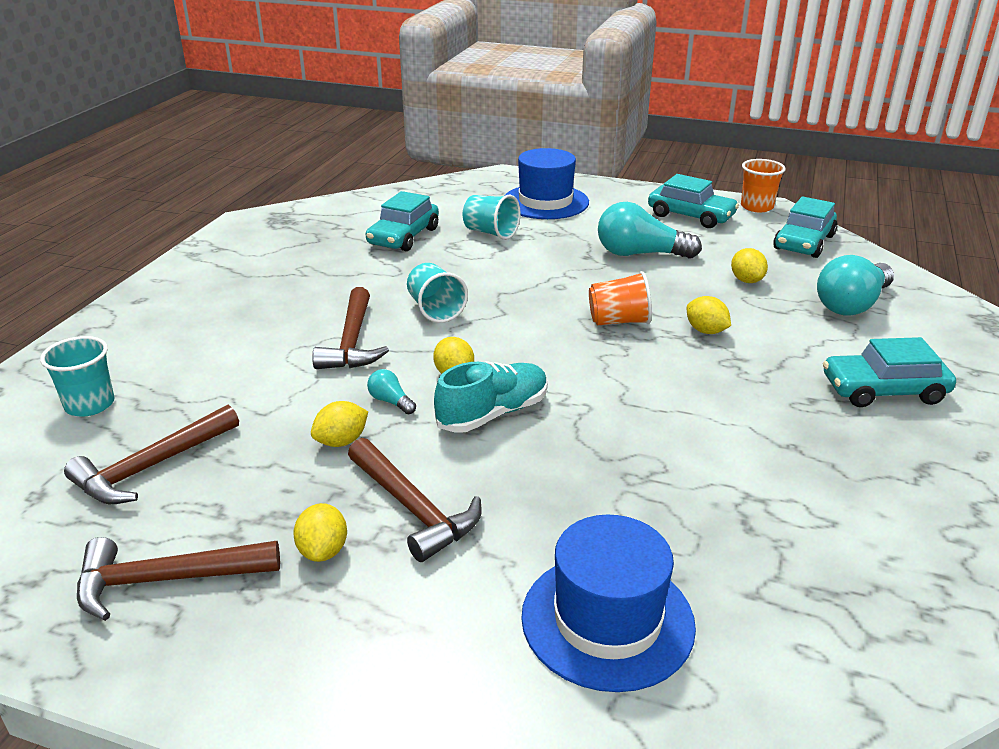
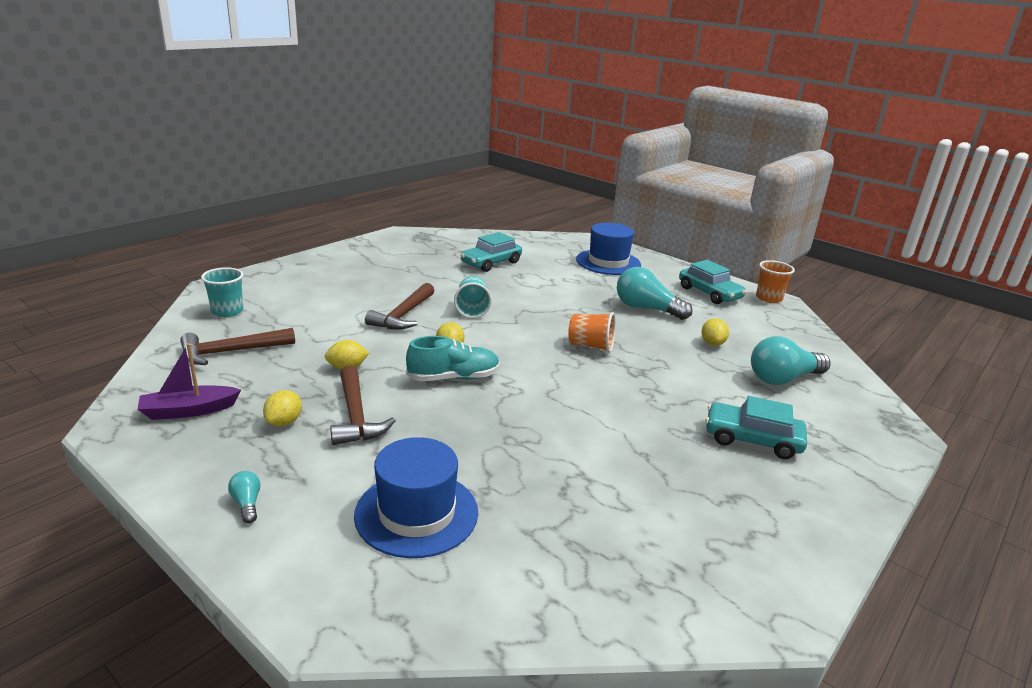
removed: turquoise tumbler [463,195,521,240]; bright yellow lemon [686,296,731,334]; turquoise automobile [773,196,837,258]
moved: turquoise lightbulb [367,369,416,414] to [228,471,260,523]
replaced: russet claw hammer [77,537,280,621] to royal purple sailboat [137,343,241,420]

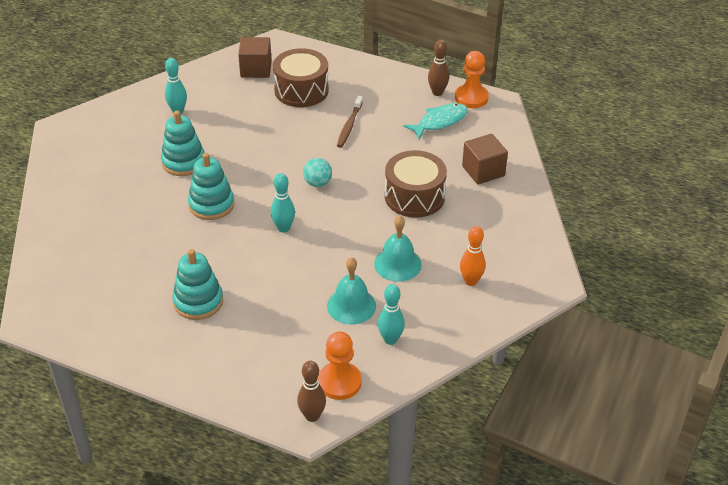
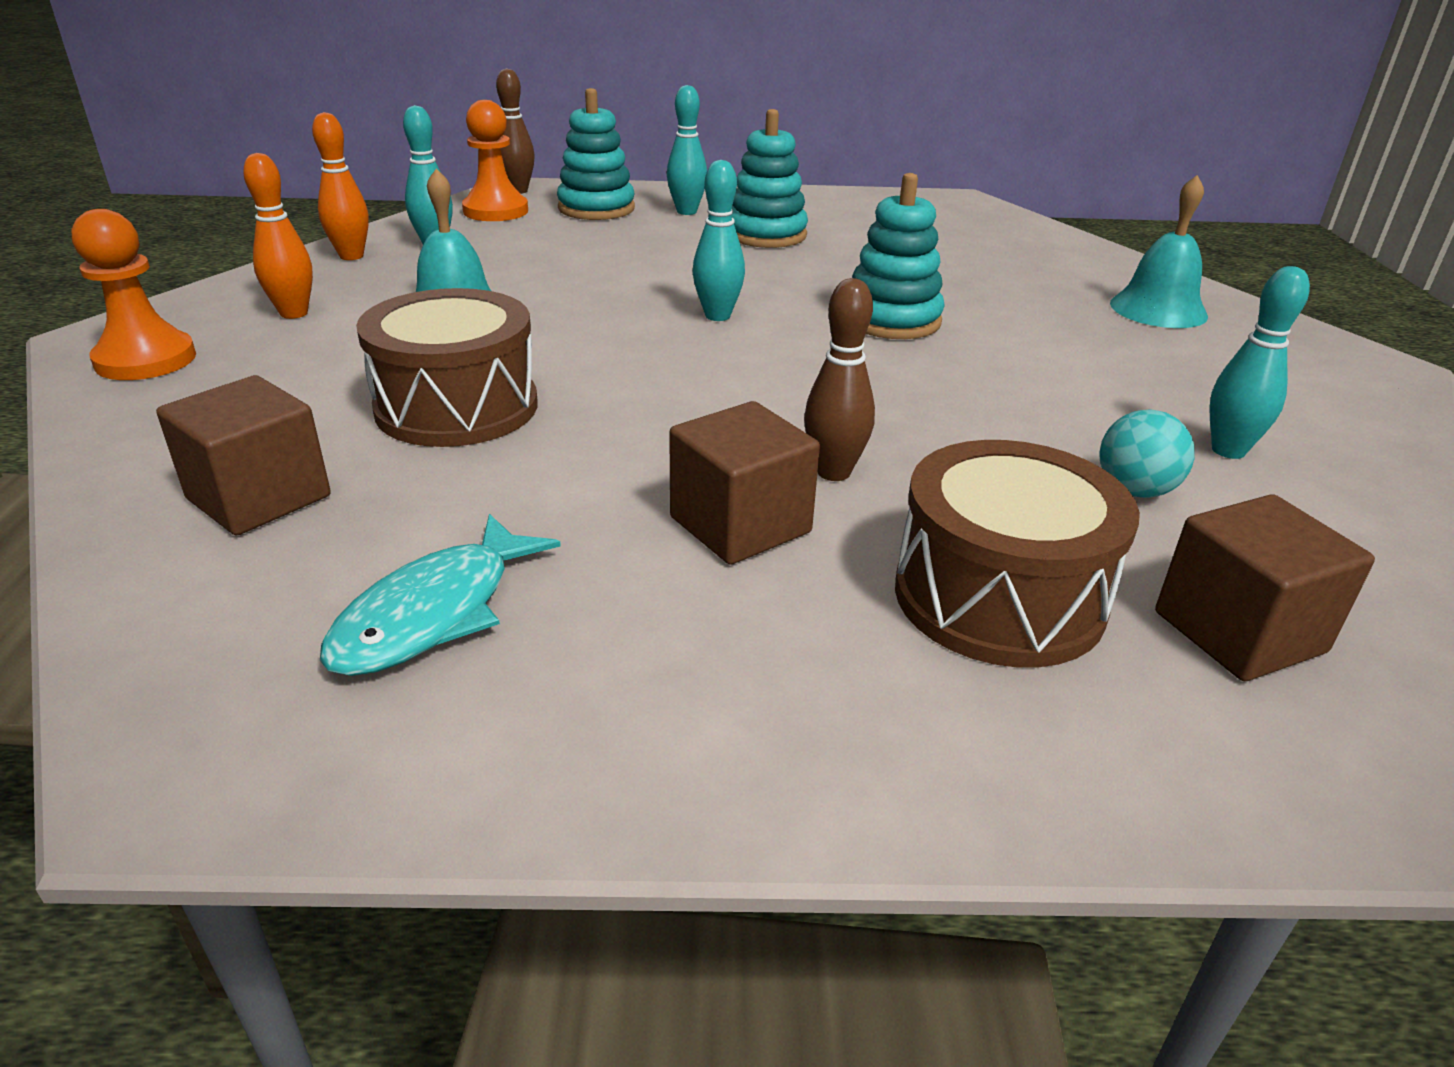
added: bright orange bowling pin [312,112,369,260]; turquoise bowling pin [667,85,707,215]
moved: turquoise ring stacker [161,111,205,176] to [557,88,635,220]; turquoise ball [303,158,332,187] to [1099,410,1195,498]; turquoise bell [327,257,376,325] to [1110,175,1208,328]; russet bowling pin [428,40,449,96] to [804,278,875,481]; bright orange game pawn [455,51,489,108] to [71,209,196,380]
replaced: russet dental brush [337,96,363,148] to russet block [669,401,820,565]

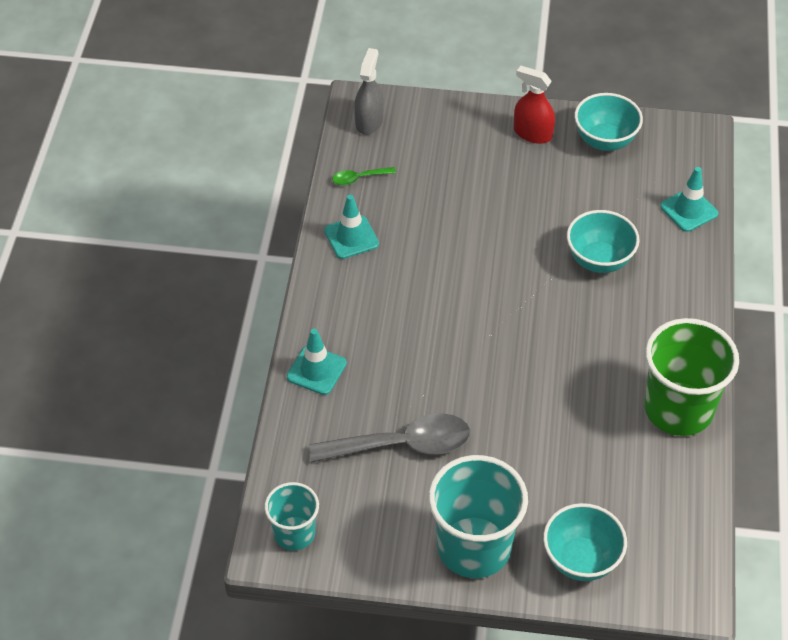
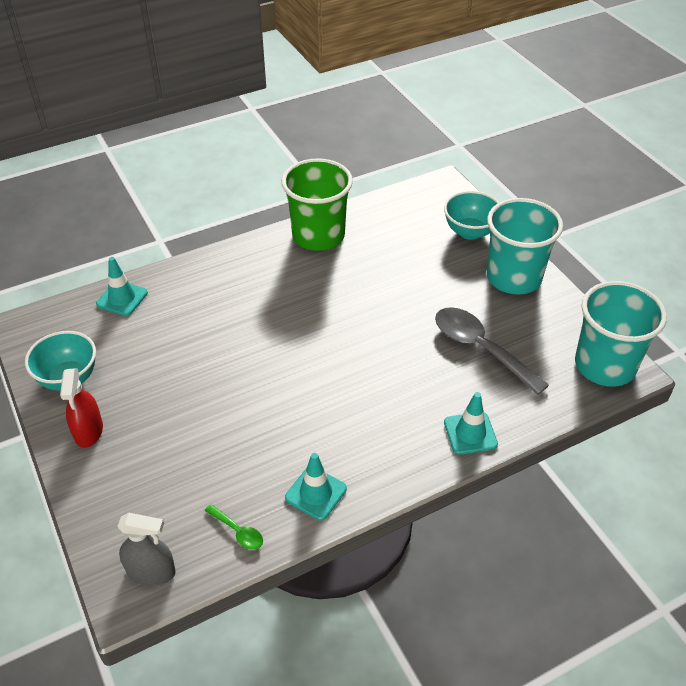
removed: turquoise bowl [567,210,640,273]
turned: gray spray bottle [354,48,384,135] = [118,513,176,586] 150 degrees counterclockwise
resized: turquoise tumbler [264,482,319,551] = [575,281,667,387] x1.77

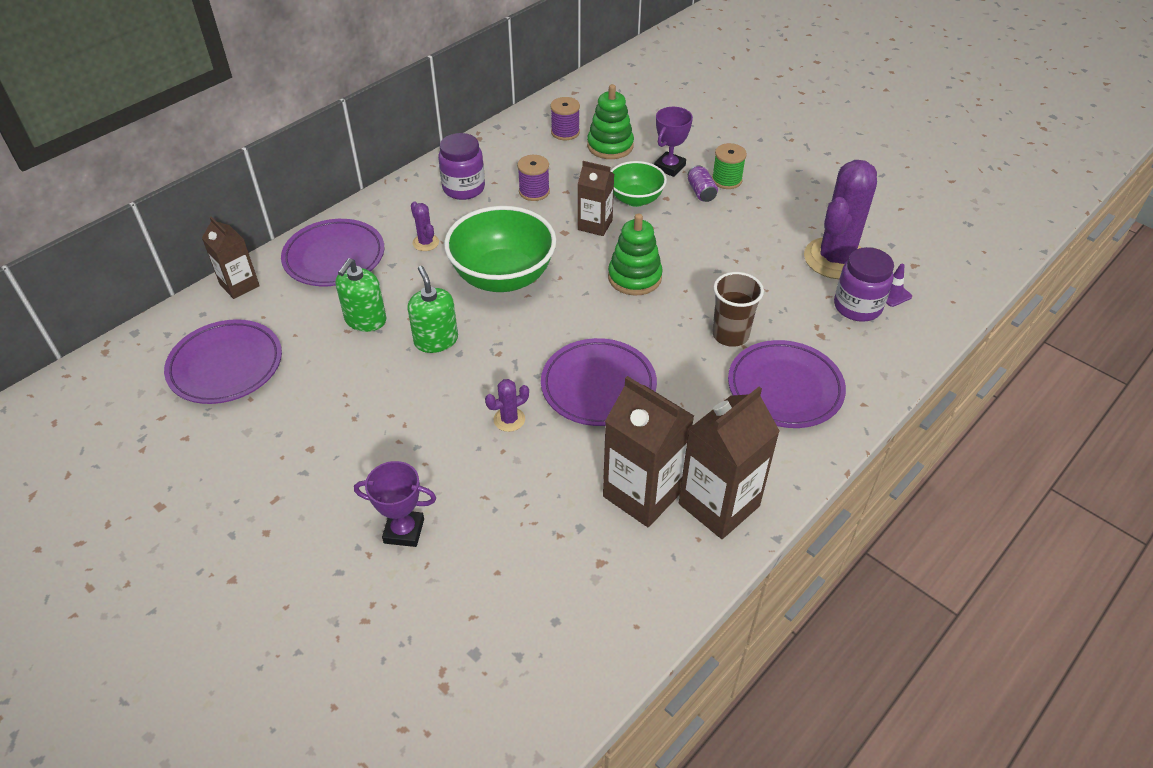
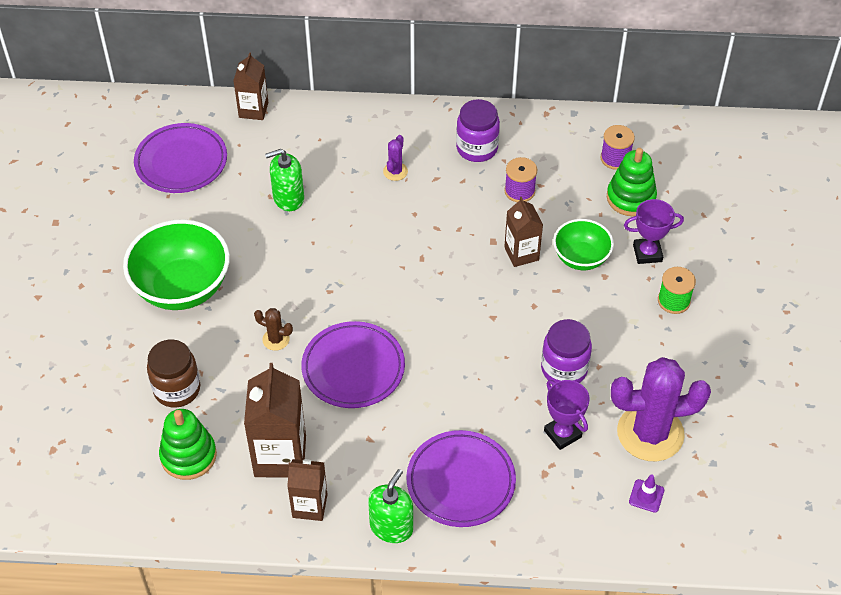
removed: royal purple plate [281,219,384,286]; royal purple tin [688,165,718,202]; russet tumbler [712,272,764,347]
added: russet jam jar [147,340,200,408]
moved: royal purple trophy [354,461,436,547] to [544,380,590,450]; leaf-green pump bottle [407,266,458,353] to [368,469,413,543]; leaf-green bowl [444,206,556,292] to [123,219,230,310]; leaf-green ring stacker [608,213,663,296] to [159,409,217,480]; royal purple jam jar [834,247,894,322] to [541,319,592,383]
recoloured: royal purple saguaro cactus [485,379,529,432] to russet saguaro cactus [254,308,293,351]
resized: russet juice carton [679,387,780,539] = [287,459,328,521] x0.61

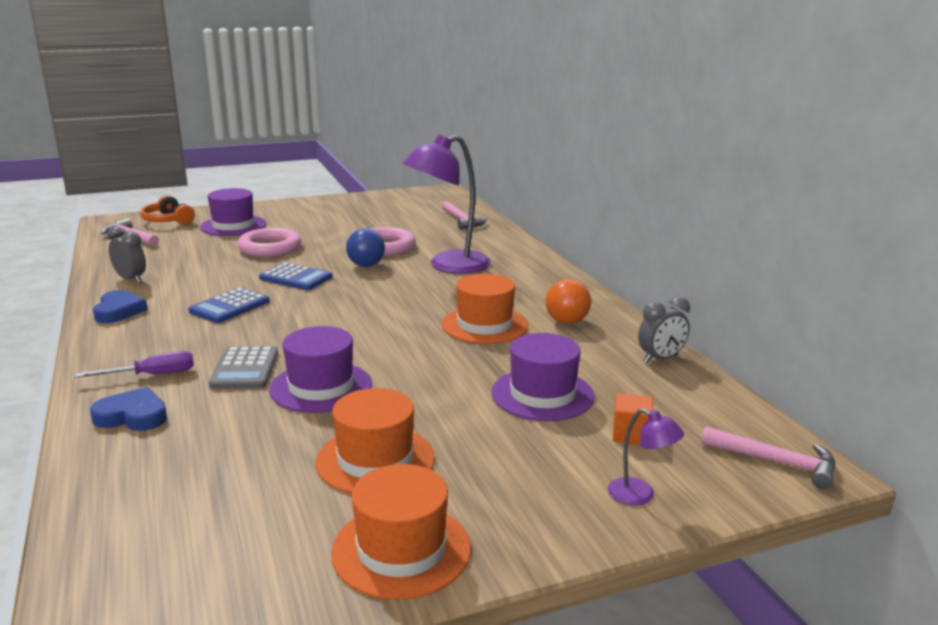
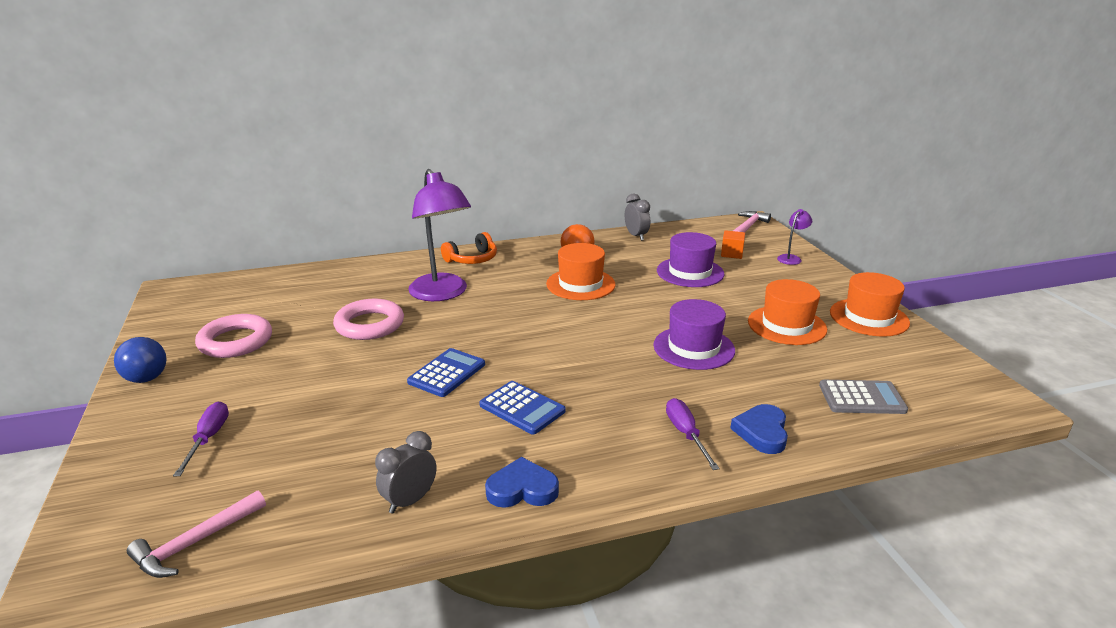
removed: rosy claw hammer [442,201,487,230]
moved: bright orange headset [141,195,195,225] to [441,232,497,264]; gray adding machine [209,346,278,389] to [819,380,908,414]; rosy torus [237,228,301,257] to [195,314,272,358]; cobalt ball [346,228,385,267] to [114,337,166,383]
replaced: royal purple top hat [200,188,266,236] to royal purple hand screwdriver [173,402,229,476]

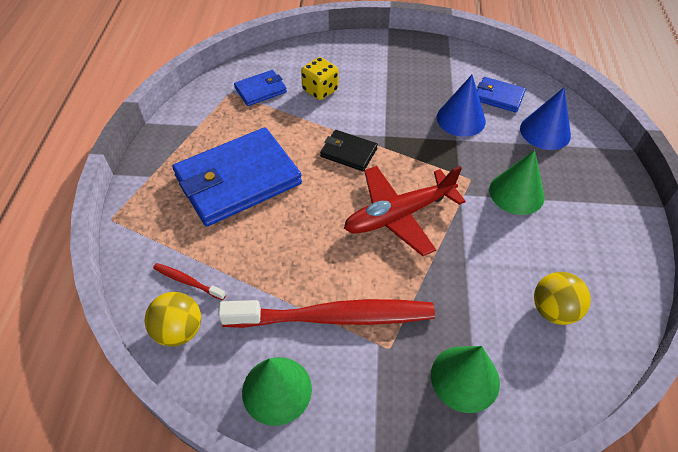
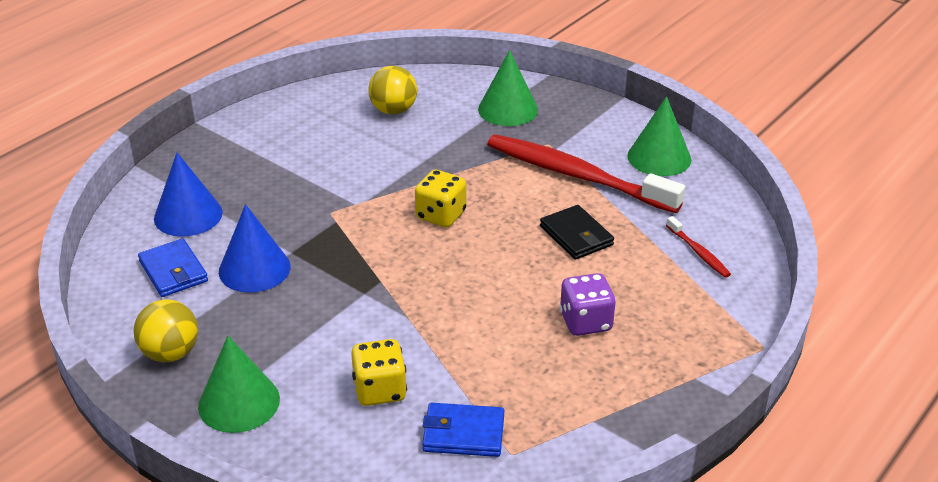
moved: bright yellow ball [145,292,201,347] to [134,299,198,362]; black card wallet [320,130,378,171] to [540,205,614,260]; leaf-green solid cone [489,150,544,215] to [198,336,280,433]
replaced: cobalt card wallet [173,127,302,226] to royal purple dice [560,273,616,336]; red plane [344,166,466,256] to bright yellow dice [415,170,467,227]

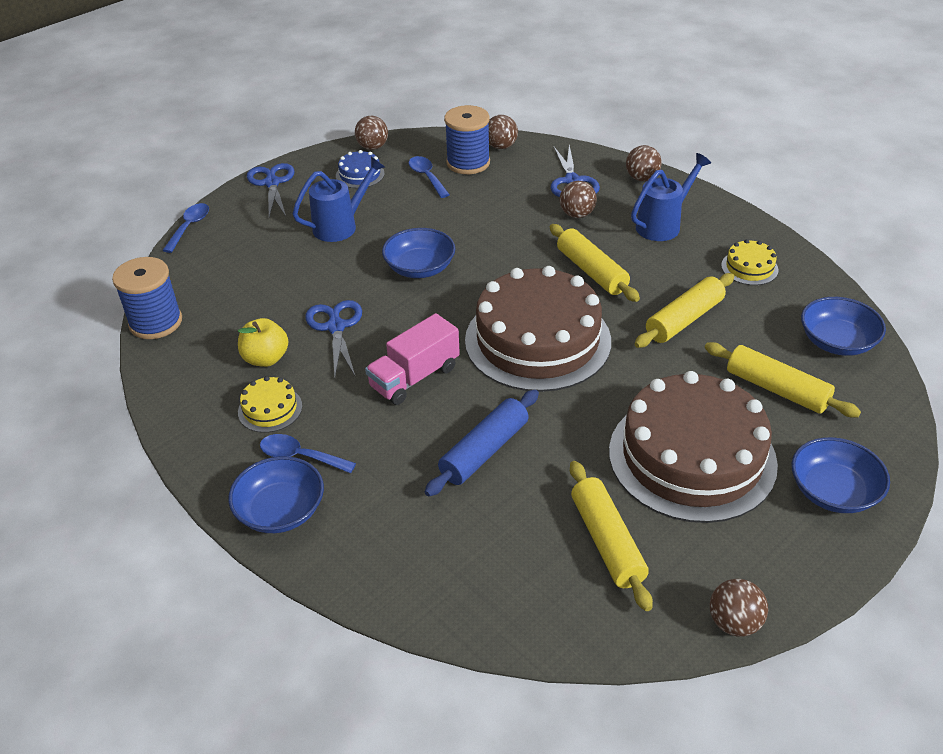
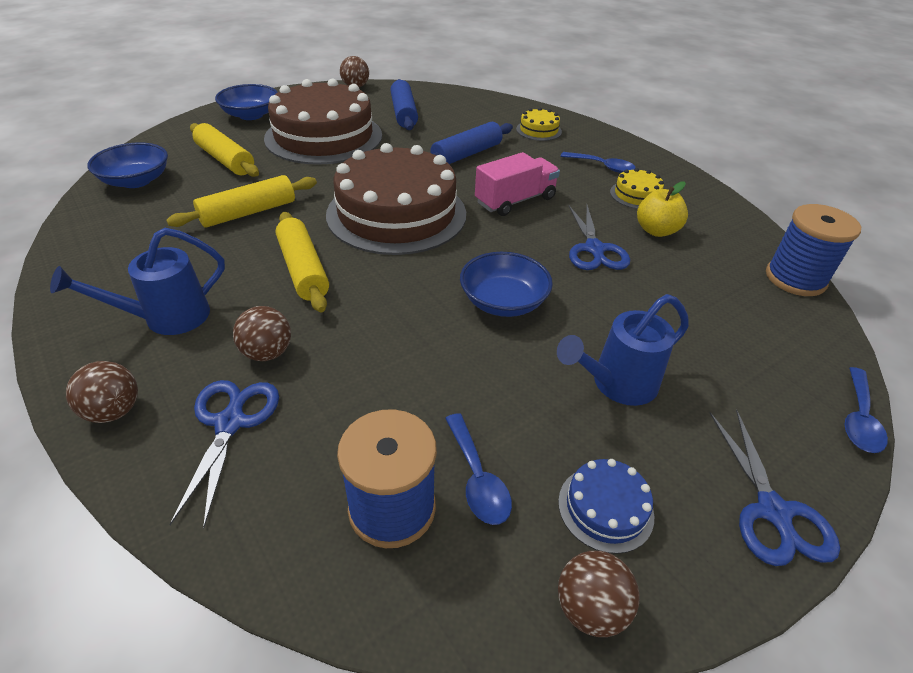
removed: cobalt bowl [228,456,324,533]; russet ball [488,115,518,149]
moved: bright yellow gateau [721,239,779,285] to [516,108,562,141]
recoloured: bright yellow rolling pin [570,461,653,611] to cobalt rolling pin [390,79,418,130]

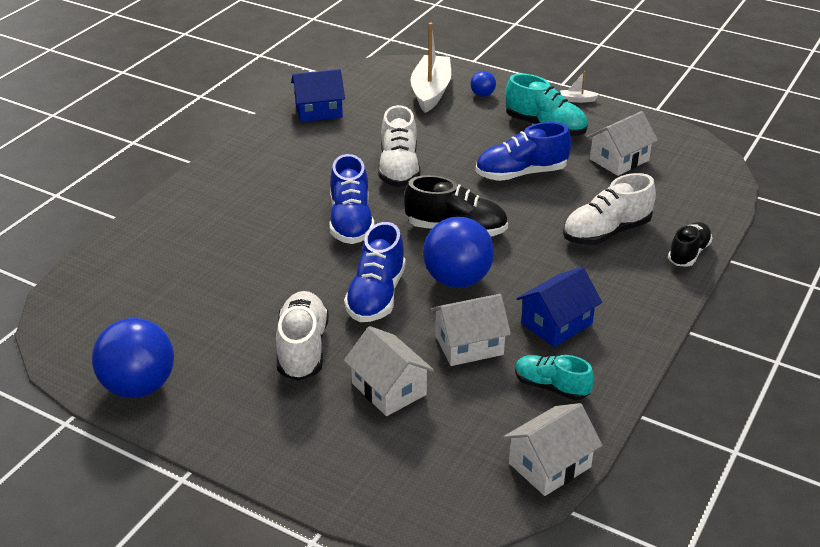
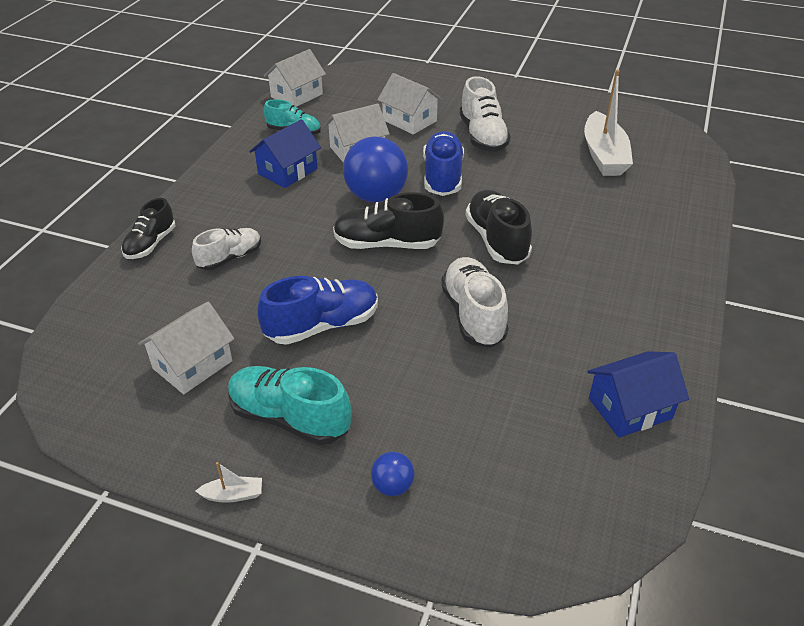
removed: cobalt ball [92,318,174,398]
moved: pure white sailboat [411,23,451,113] to [584,70,633,176]
recoloured: cobalt sneaker [330,154,374,244] to black sneaker [465,190,532,264]
resized: pure white sneaker [563,173,656,245] = [192,228,261,270] x0.66

